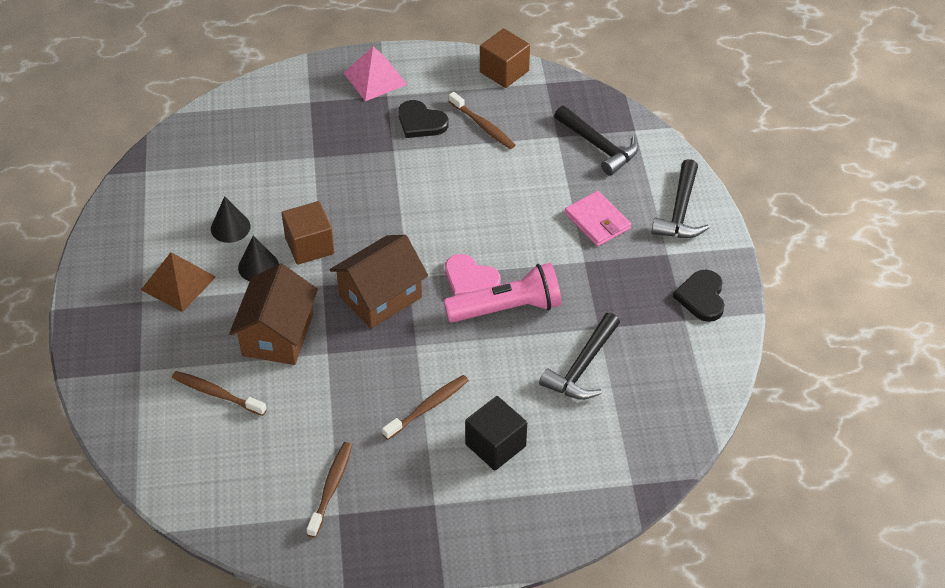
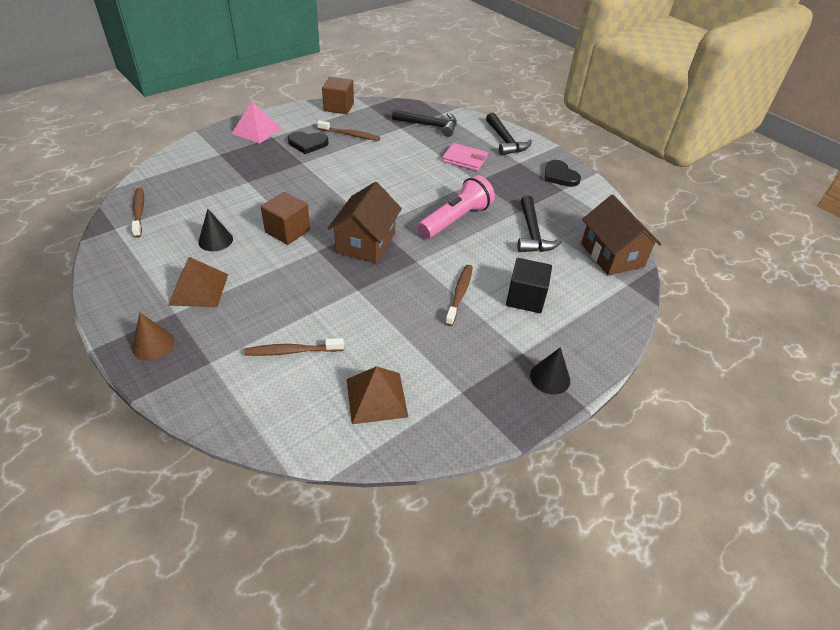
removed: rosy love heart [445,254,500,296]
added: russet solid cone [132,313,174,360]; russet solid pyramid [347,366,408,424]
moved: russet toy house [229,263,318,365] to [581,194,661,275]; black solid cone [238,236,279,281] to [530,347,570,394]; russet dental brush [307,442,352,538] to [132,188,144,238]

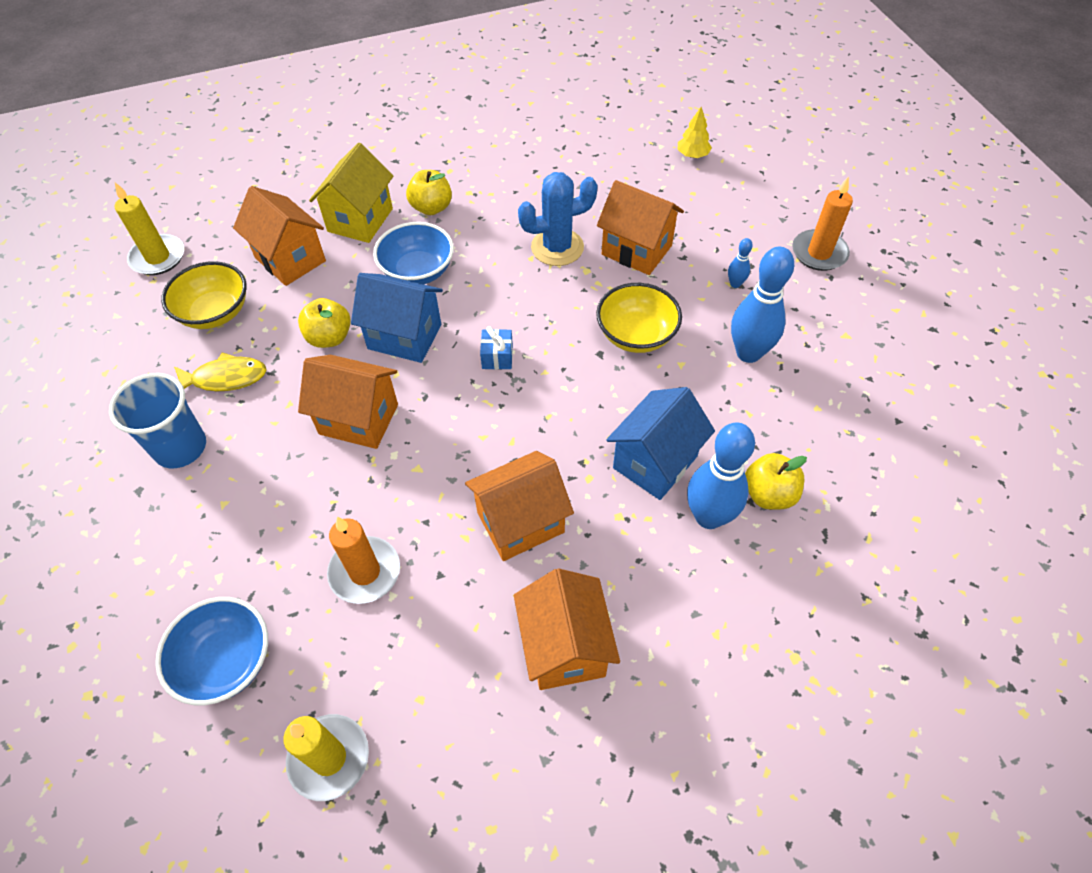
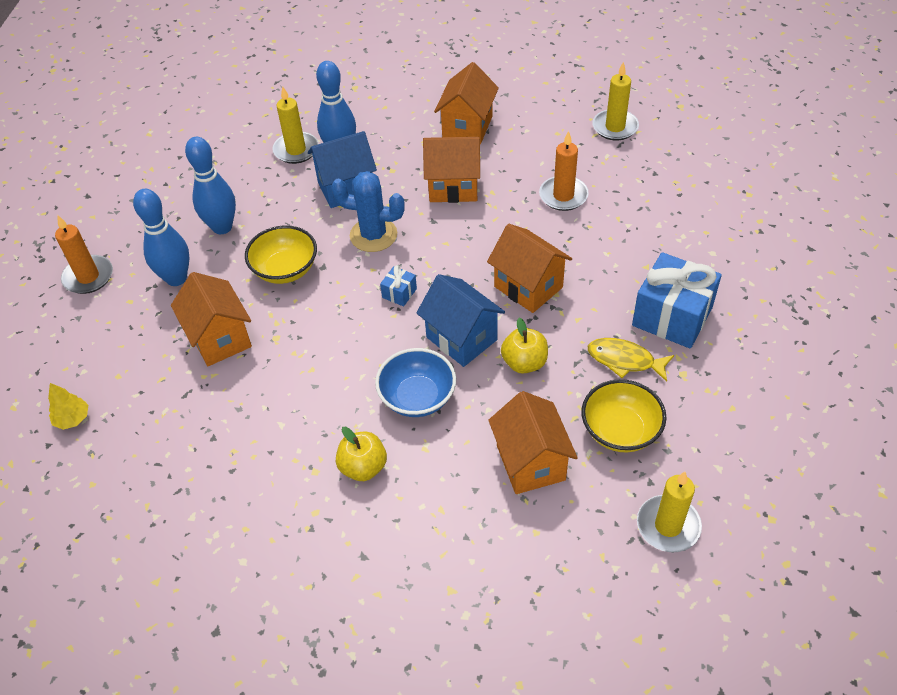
removed: cobalt bowl [155,597,268,705]; bright yellow toy house [309,143,394,243]
moved: cobalt saguaro cactus [518,172,598,266] to [331,171,405,252]
replaced: cobalt tumbler [109,373,206,468] to cobalt wrapped gift [632,252,722,348]; bright yellow toy apple [745,453,807,510] to bright yellow candle [272,87,319,164]
resized: cobalt bowling pin [728,238,753,288] = [133,189,189,286] x2.20

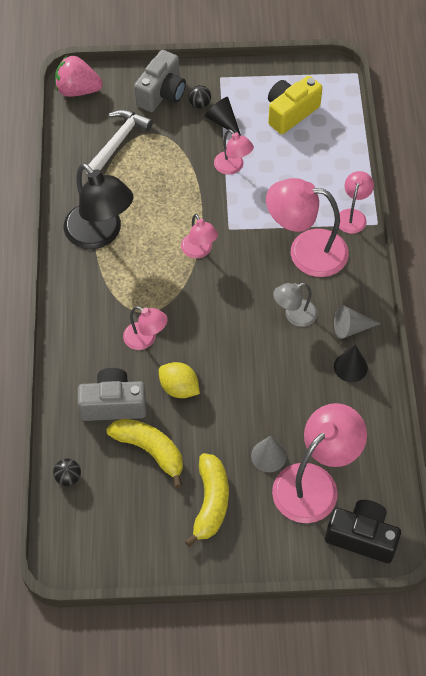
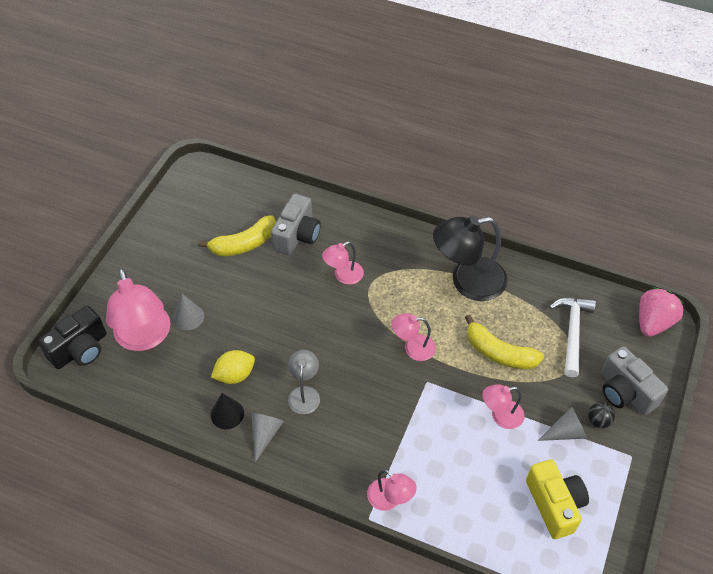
removed: black ball [53,458,81,486]; rosy lamp [266,178,349,277]
moved: bright yellow lemon [159,362,200,398] to [211,350,255,384]; bright yellow toy banana [184,453,229,547] to [465,314,544,370]
recoloured: black solid cone [205,97,241,135] to gray solid cone [537,407,587,441]
turned: pure white claw hammer [85,110,153,174] = [549,298,596,377] 135 degrees counterclockwise

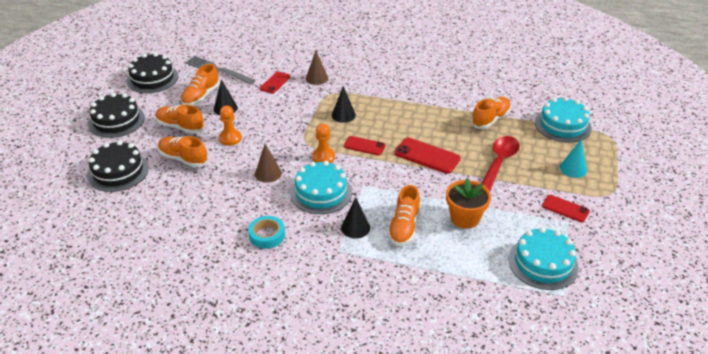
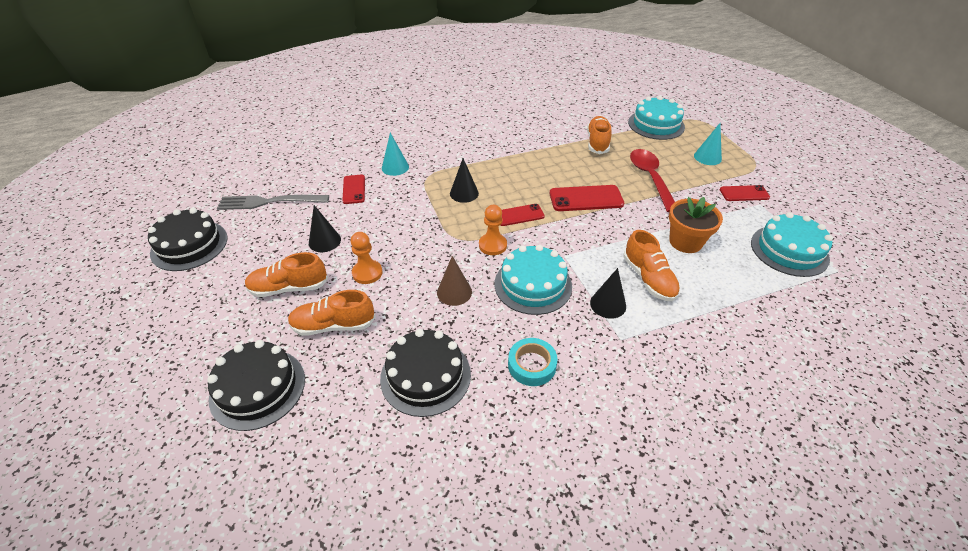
removed: bright orange sneaker [181,64,220,106]
moved: black gateau [88,93,145,138] to [380,329,471,417]
recoloured: russet solid cone [306,50,328,85] to turquoise solid cone [382,133,409,176]

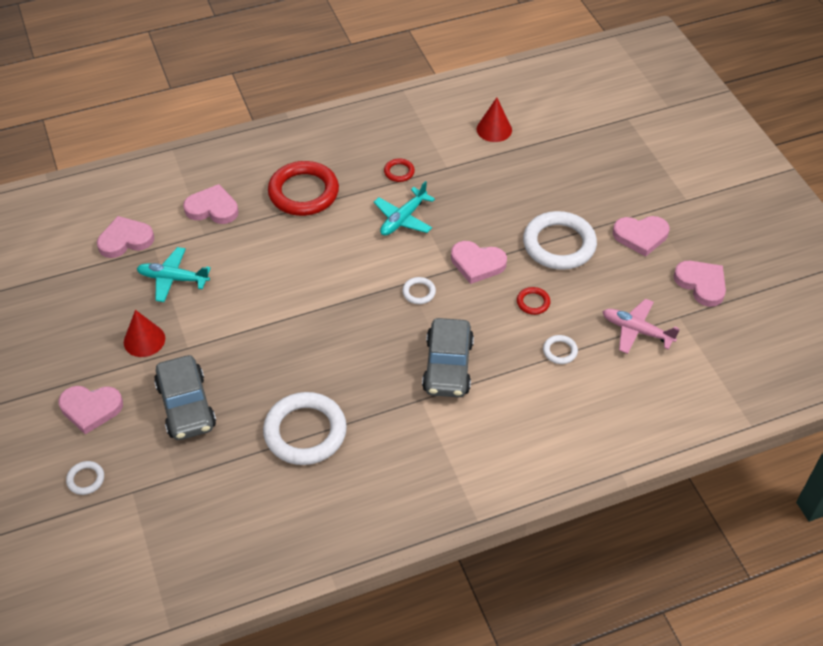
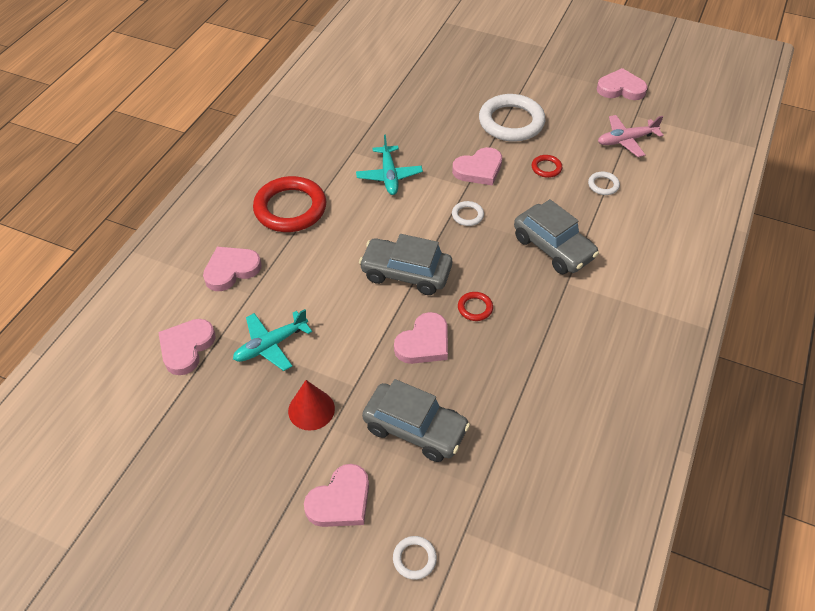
removed: pure white torus [263,392,347,465]; red solid cone [477,97,512,142]
added: gray automobile [359,234,452,295]
moved: red torus [384,158,415,182] to [458,292,493,321]; rosy love heart [613,216,669,257] to [394,312,448,364]

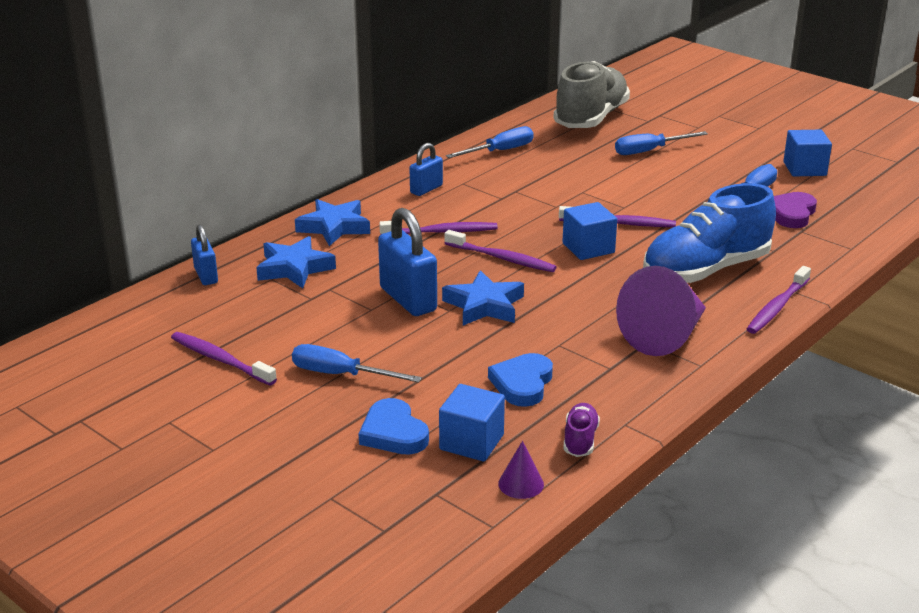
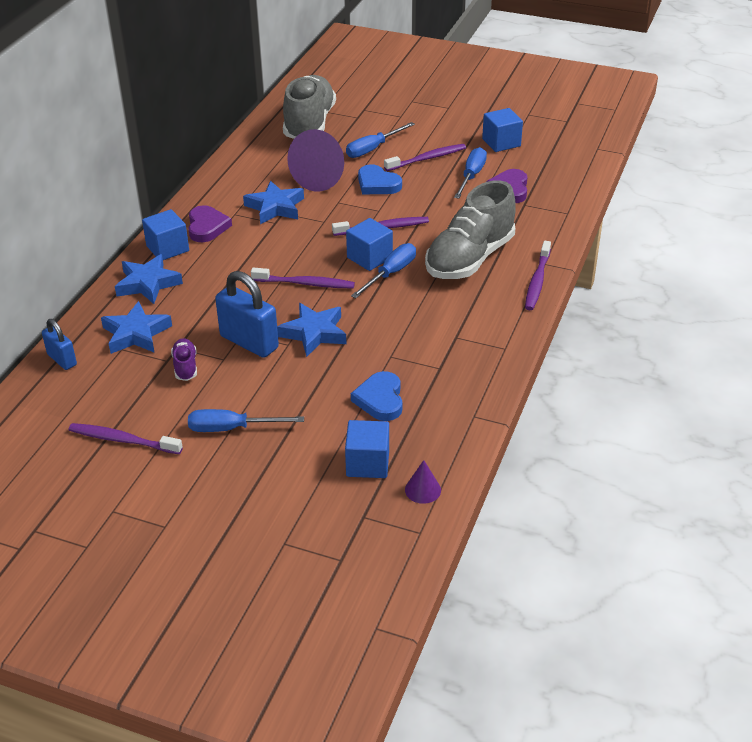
added: cobalt block [142,209,189,260]; cobalt star [243,181,304,224]
moved: cobalt love heart [359,398,429,455] to [358,164,402,194]; royal purple dental brush [379,221,498,234] to [384,144,466,171]; cobalt hand screwdriver [446,126,534,158] to [351,243,416,298]; royal purple sneaker [563,403,600,457] to [171,338,197,381]; royal purple solid cone [616,266,706,356] to [287,129,344,192]
replaced: cobalt padlock [409,143,443,196] to royal purple love heart [188,205,232,242]
recoloured: cobalt sneaker [643,183,776,283] to gray sneaker [425,180,516,279]

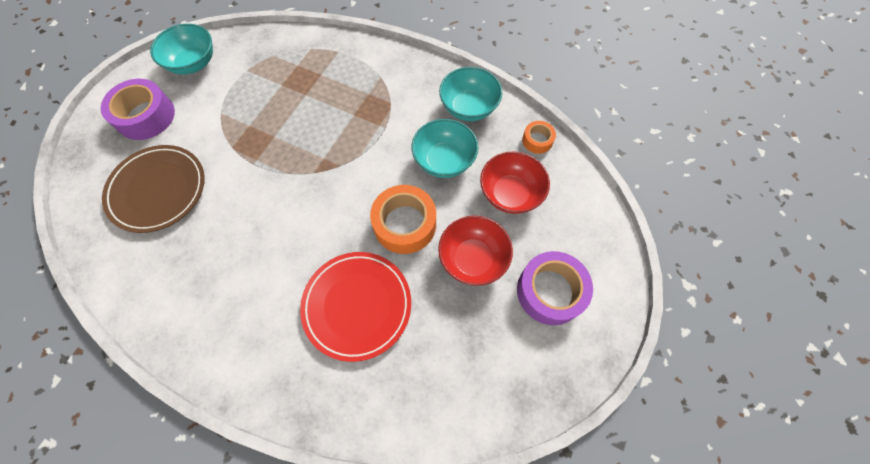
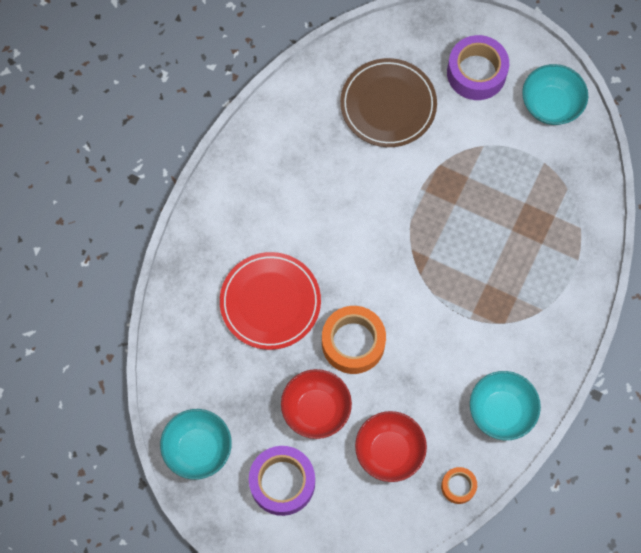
moved: turquoise bowl [412,119,479,178] to [160,409,232,480]

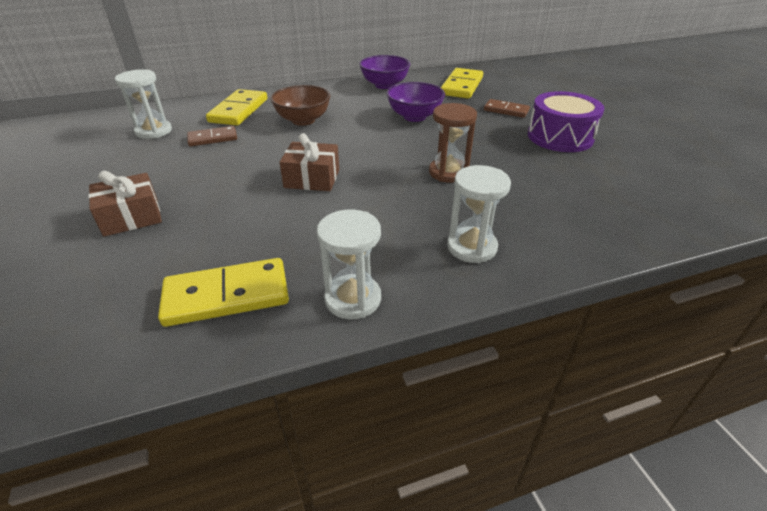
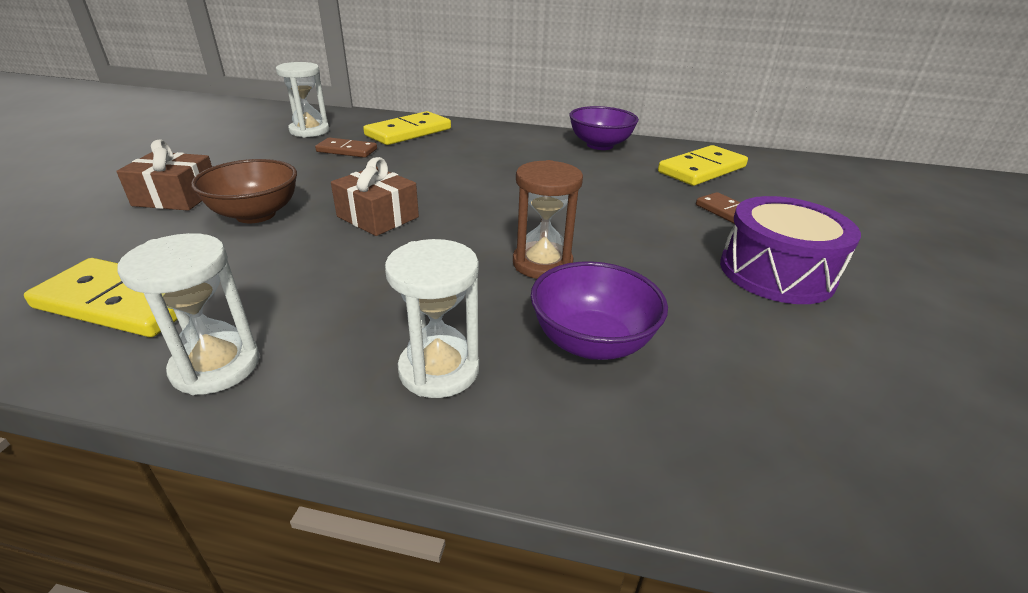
moved: russet bowl [270,85,330,126] to [191,159,297,223]; royal purple bowl [387,82,445,122] to [531,261,668,360]

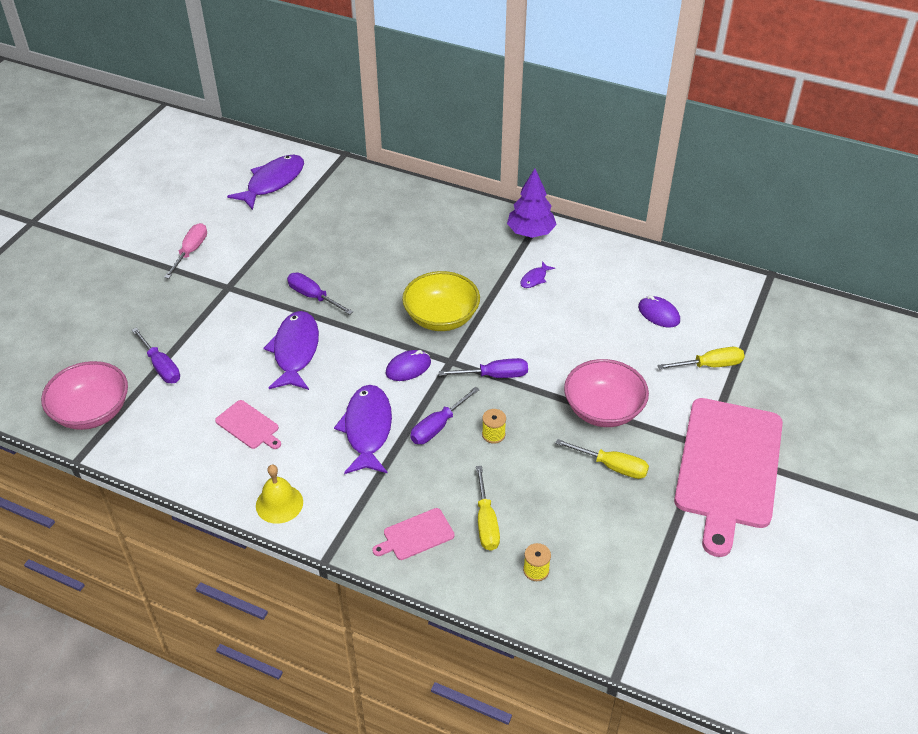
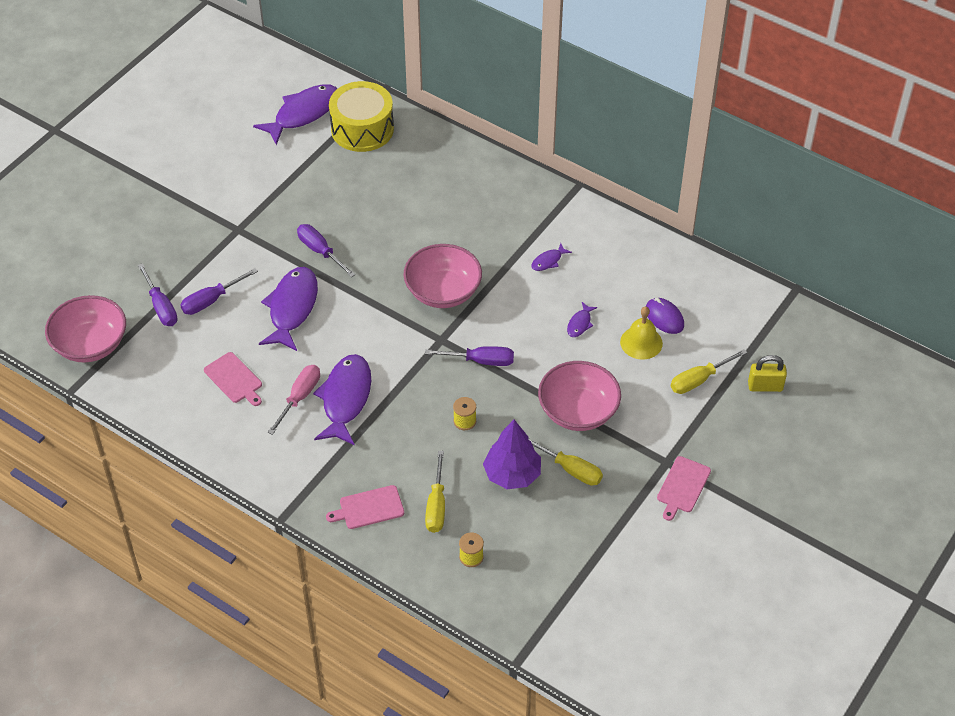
removed: royal purple mouse [385,350,431,381]
added: bright yellow snare drum [329,81,394,152]; royal purple fish figure [567,302,598,337]; bright yellow padlock [748,355,787,392]
moved: rosy hand screwdriver [164,223,207,279] to [268,365,320,435]; bright yellow bell [256,465,303,524] to [620,306,663,360]; royal purple hand screwdriver [410,387,480,444] to [180,268,258,315]; royal purple fir tree [507,169,557,238] to [483,420,541,489]
recoloured: bright yellow bowl [402,271,480,331] to rosy bowl [403,244,482,308]
turned: bright yellow hand screwdriver [658,347,745,370] = [671,349,747,394] 150 degrees clockwise
resized: rosy bread board [674,398,783,557] = [657,456,711,521] x0.41

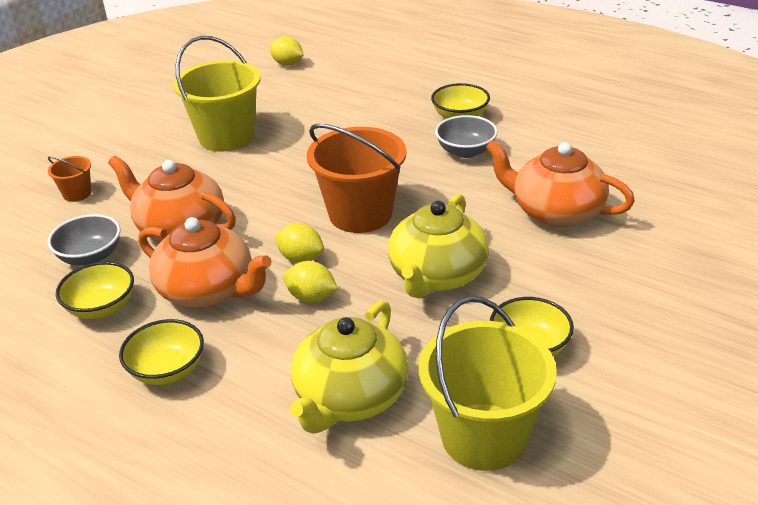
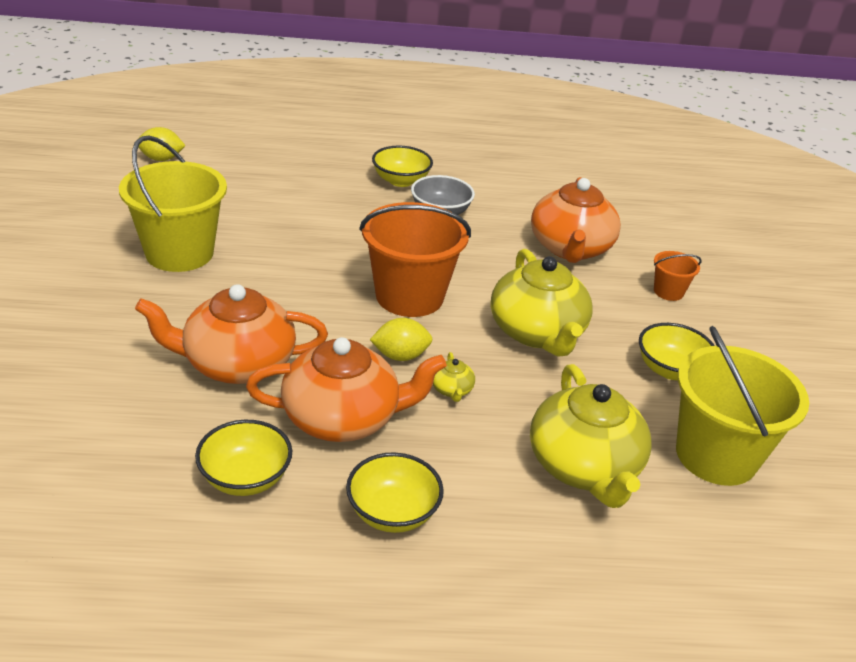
removed: gray bowl [48,214,120,265]
moved: bright orange sand bucket [48,156,91,202] to [654,251,702,301]
replaced: bright yellow lemon [283,261,338,303] to bright yellow tea pot [433,352,475,402]
turned: bright orange tea pot [485,140,635,227] = [531,177,621,263] 75 degrees counterclockwise

